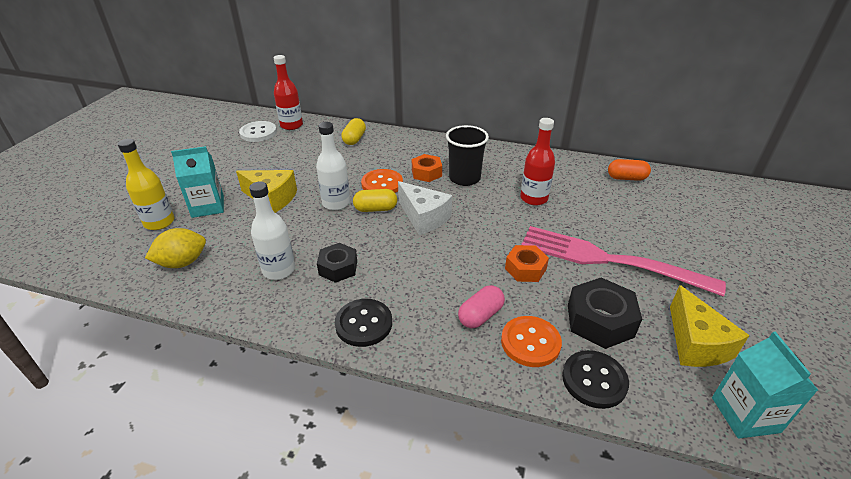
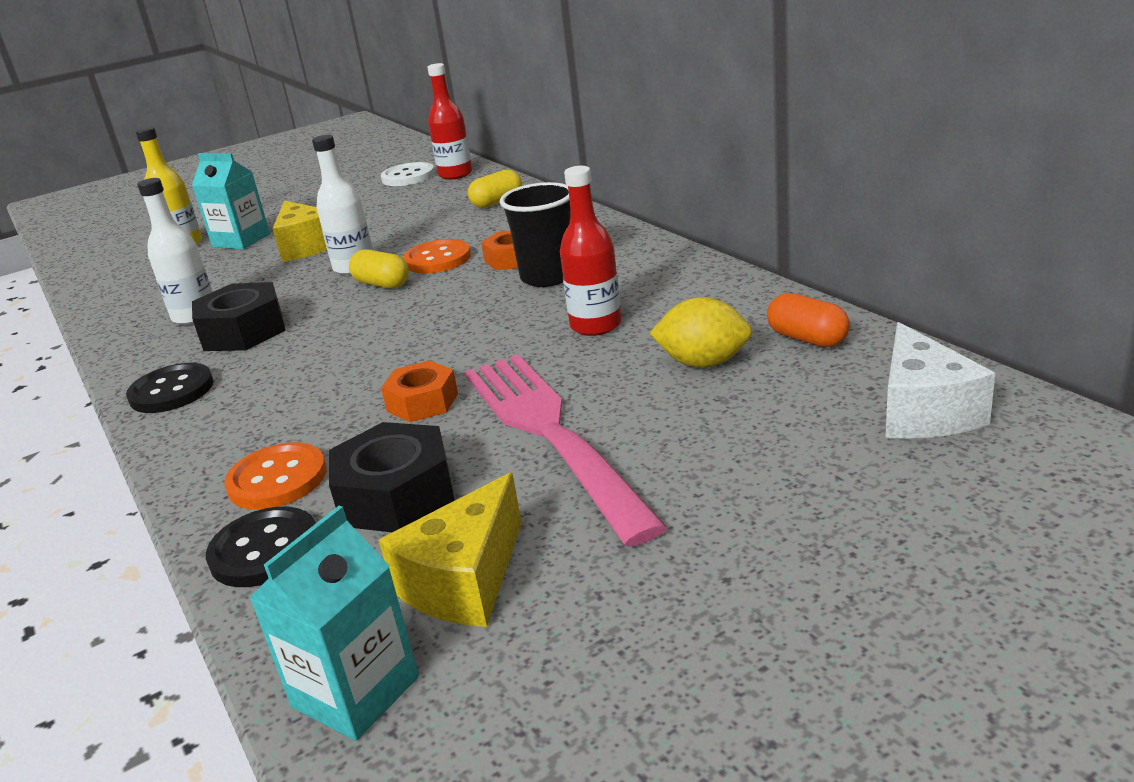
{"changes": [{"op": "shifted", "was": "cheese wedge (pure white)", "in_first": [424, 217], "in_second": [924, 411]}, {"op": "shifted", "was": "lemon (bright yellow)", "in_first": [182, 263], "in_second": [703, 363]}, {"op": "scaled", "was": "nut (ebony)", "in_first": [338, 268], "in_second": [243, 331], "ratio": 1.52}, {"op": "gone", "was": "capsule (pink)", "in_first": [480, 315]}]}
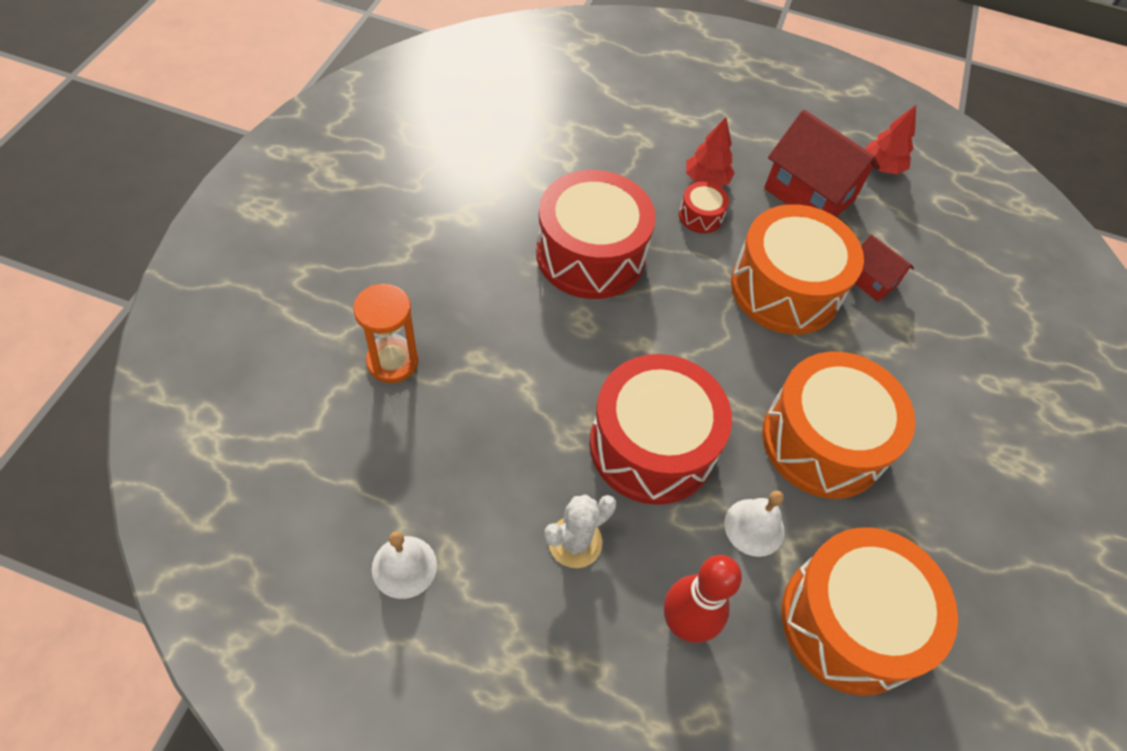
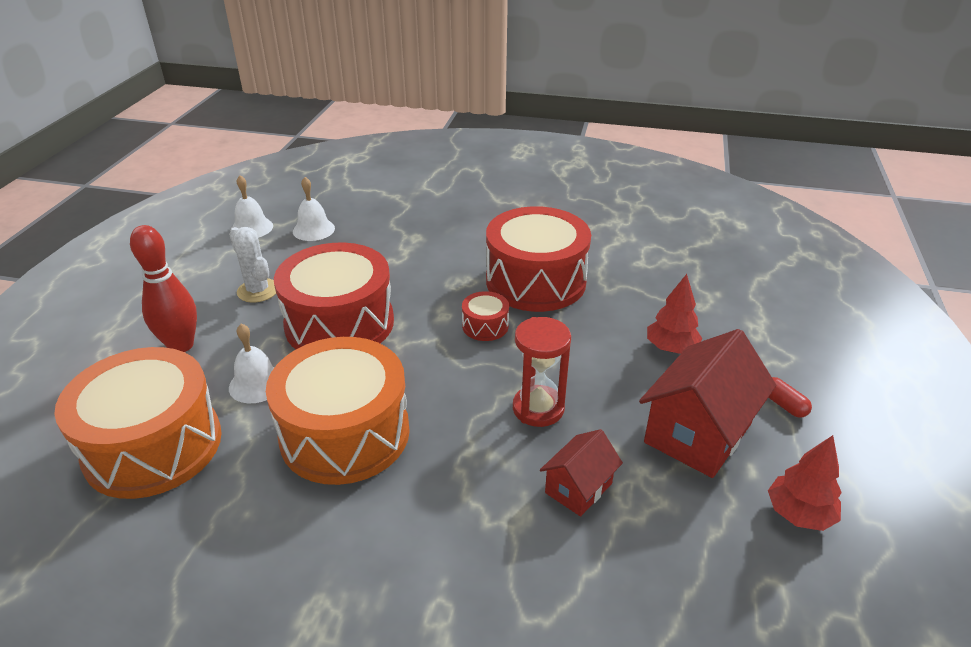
{"changes": [{"op": "shifted", "was": "drum (crimson)", "in_first": [700, 216], "in_second": [485, 326]}, {"op": "swapped", "was": "drum (orange)", "now": "sand timer (crimson)", "in_first": [785, 289], "in_second": [538, 408]}, {"op": "gone", "was": "sand timer (orange)", "in_first": [392, 362]}, {"op": "new", "now": "school bell (pure white)", "in_second": [313, 229]}, {"op": "new", "now": "capsule (crimson)", "in_second": [783, 405]}]}
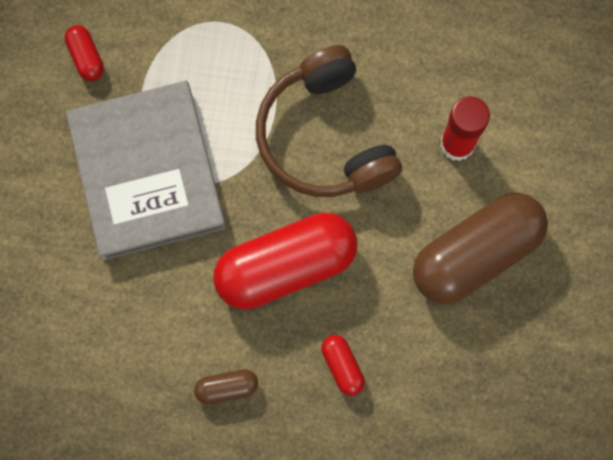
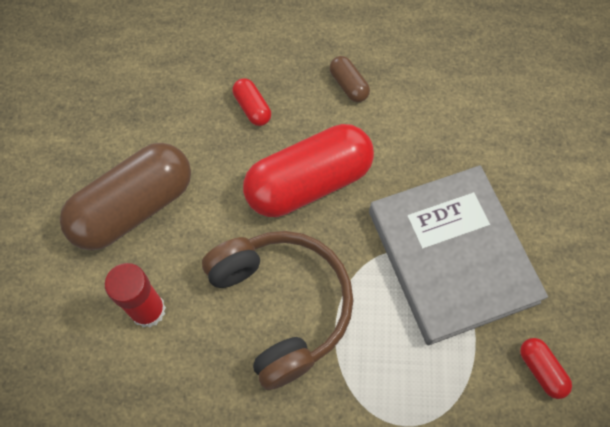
{"changes": [{"op": "rotated", "was": "capsule (russet)", "in_first": [227, 387], "in_second": [348, 85], "clockwise": 75}]}
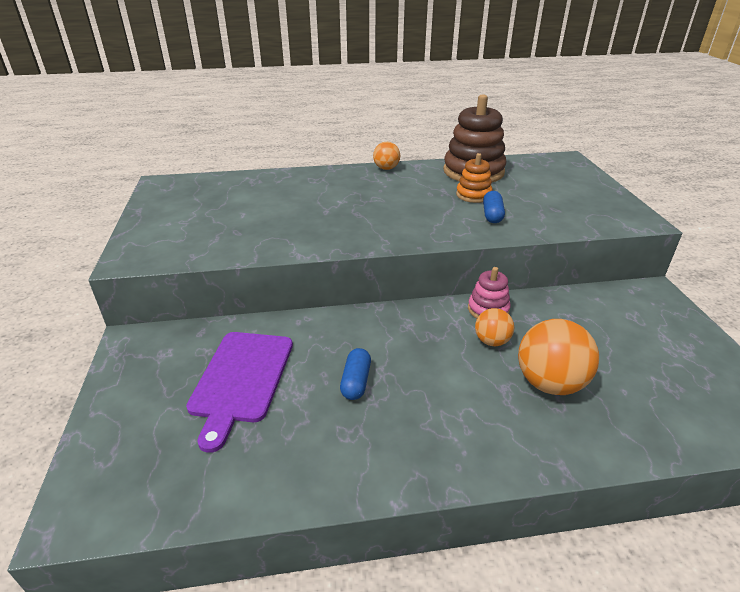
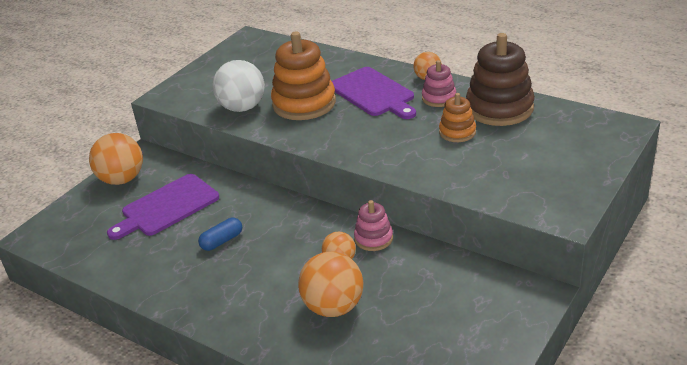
{"changes": [{"op": "gone", "was": "capsule (blue)", "in_first": [492, 215]}, {"op": "new", "now": "stacking toy (orange)", "in_second": [304, 103]}, {"op": "new", "now": "sphere (pure white)", "in_second": [242, 108]}, {"op": "new", "now": "stacking toy (pink)", "in_second": [439, 98]}, {"op": "new", "now": "cutting board (violet)", "in_second": [373, 93]}, {"op": "new", "now": "sphere (orange)", "in_second": [122, 179]}]}
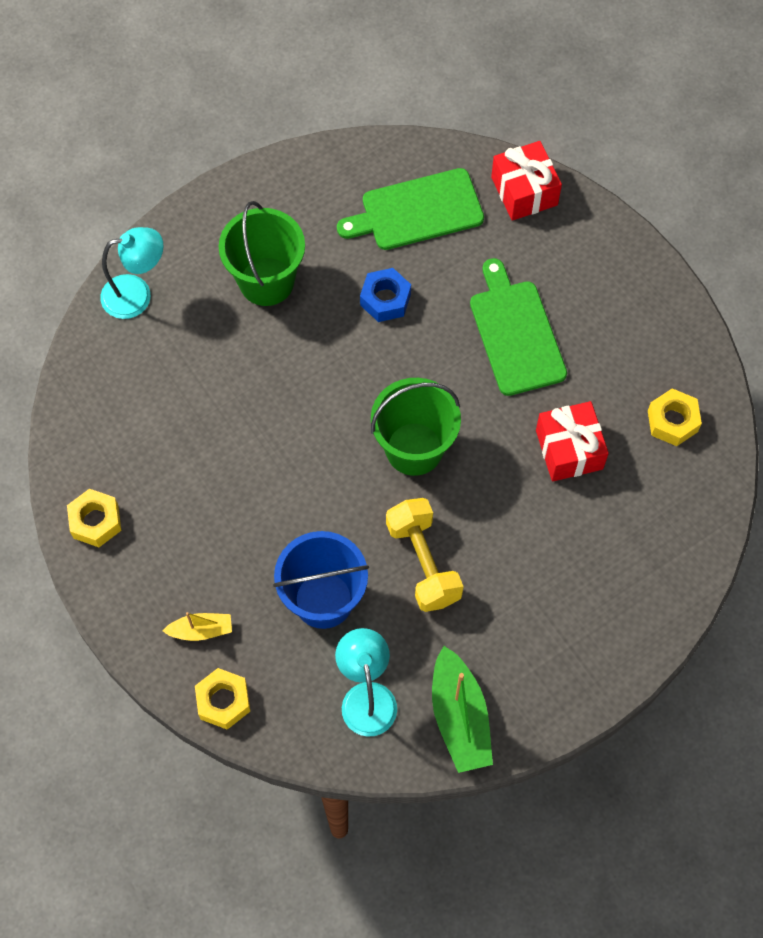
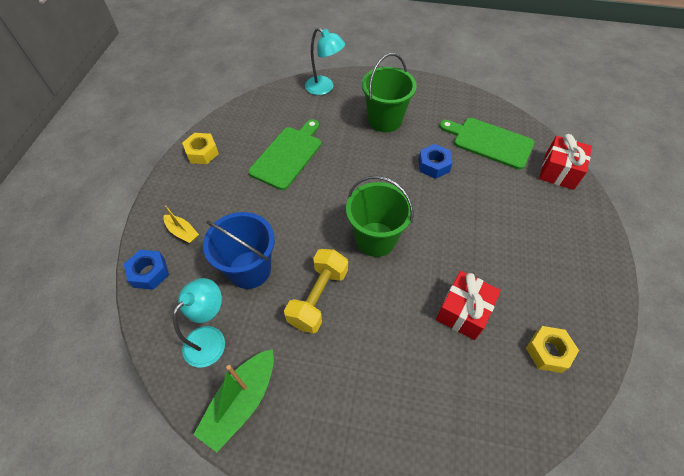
{"changes": [{"op": "shifted", "was": "cutting board (leaf-green)", "in_first": [516, 333], "in_second": [288, 155]}, {"op": "repainted", "was": "nut (bright yellow)", "now": "nut (blue)", "in_first": [223, 701], "in_second": [149, 273]}]}
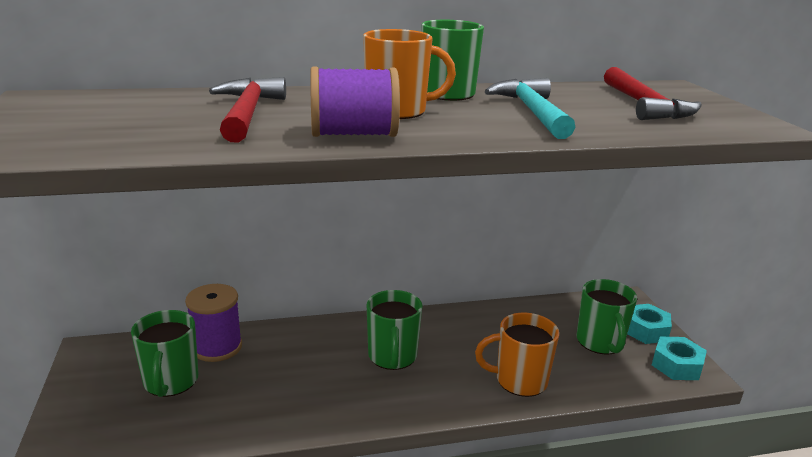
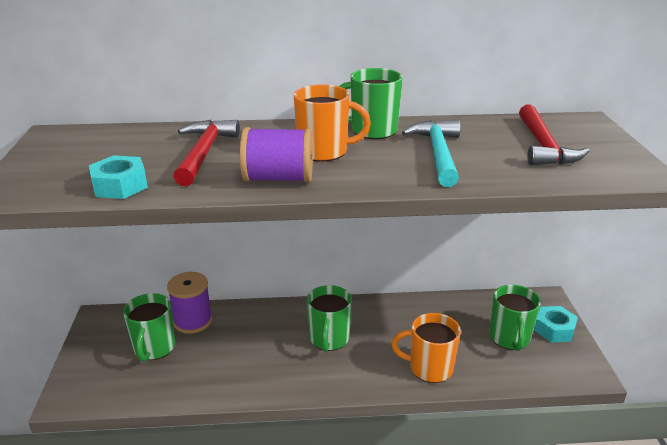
{"changes": [{"op": "shifted", "was": "nut (teal)", "in_first": [676, 365], "in_second": [120, 186]}]}
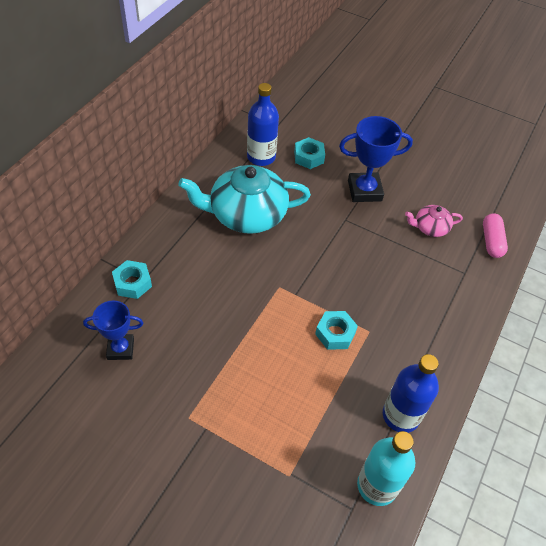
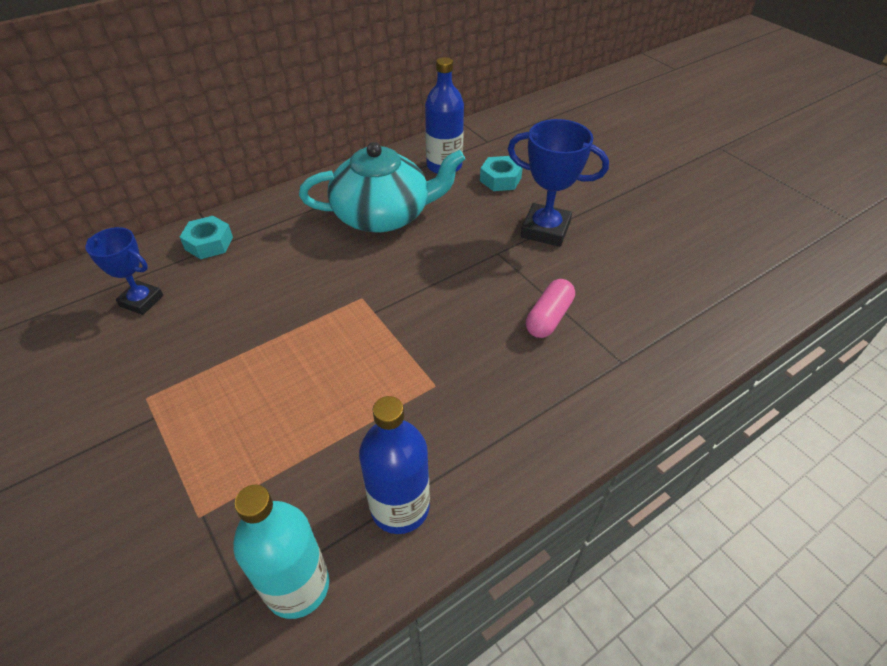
{"changes": [{"op": "rotated", "was": "tea pot (teal)", "in_first": [246, 214], "in_second": [383, 215], "clockwise": 150}, {"op": "gone", "was": "tea pot (pink)", "in_first": [430, 228]}, {"op": "shifted", "was": "capsule (pink)", "in_first": [491, 241], "in_second": [549, 317]}, {"op": "gone", "was": "nut (teal)", "in_first": [335, 333]}]}
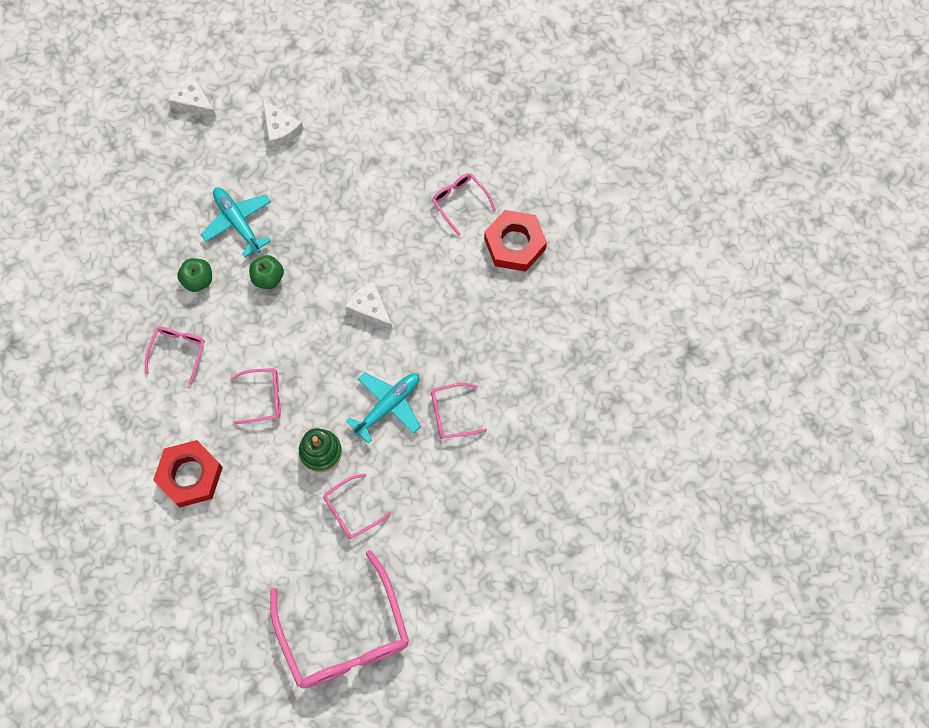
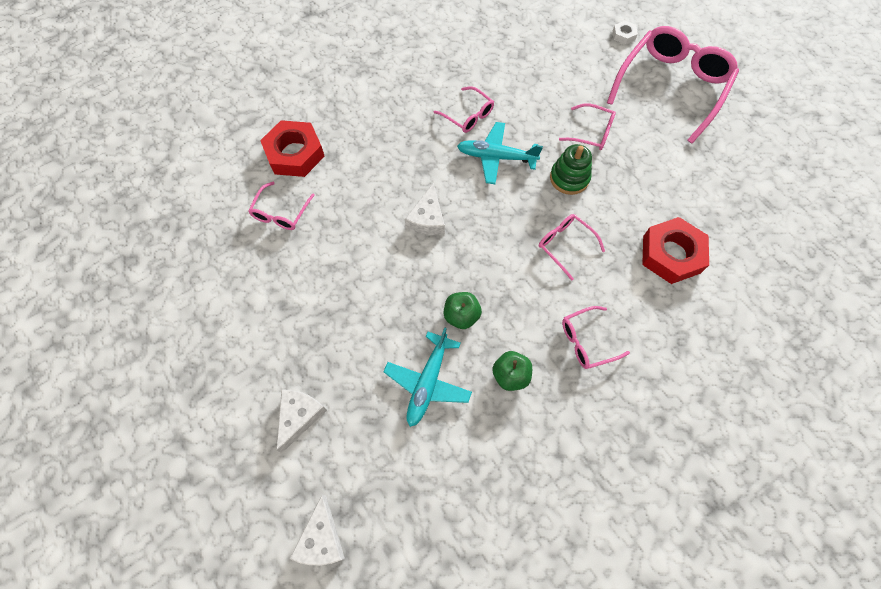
{"changes": [{"op": "new", "now": "nut (pure white)", "in_second": [623, 35]}]}
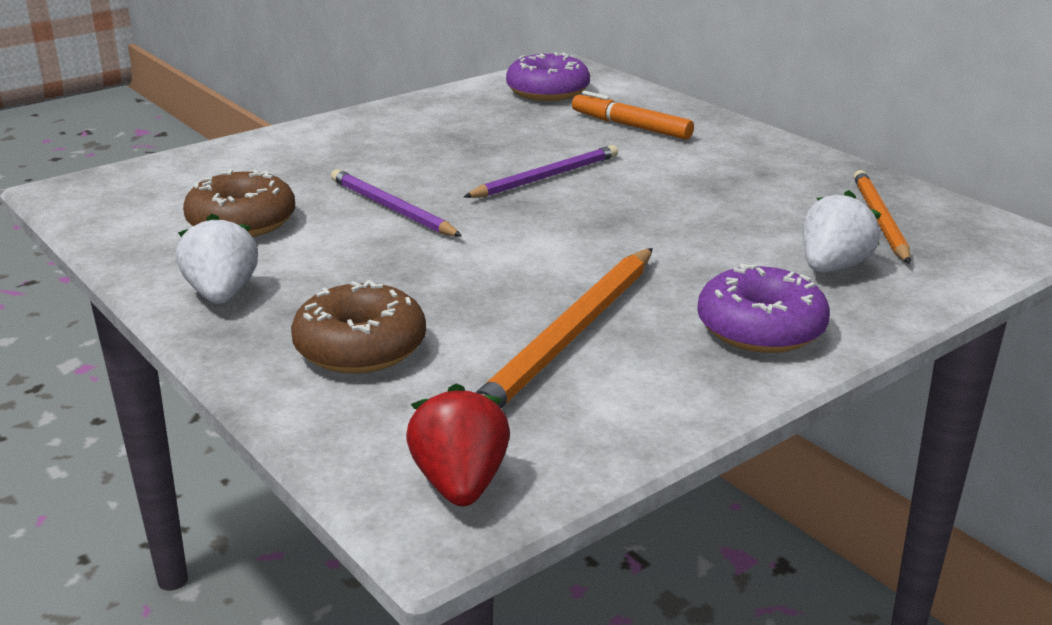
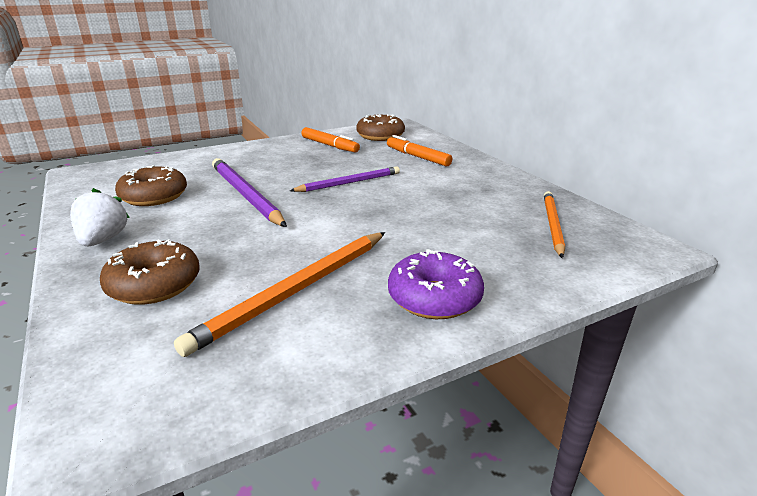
{"changes": [{"op": "repainted", "was": "glazed donut (violet)", "now": "glazed donut (russet)", "in_first": [547, 91], "in_second": [380, 136]}, {"op": "scaled", "was": "wooden pencil (violet)", "in_first": [391, 208], "in_second": [245, 195], "ratio": 1.51}, {"op": "gone", "was": "strawberry (pure white)", "in_first": [832, 267]}, {"op": "gone", "was": "strawberry (crimson)", "in_first": [460, 484]}, {"op": "new", "now": "marker (orange)", "in_second": [329, 145]}]}
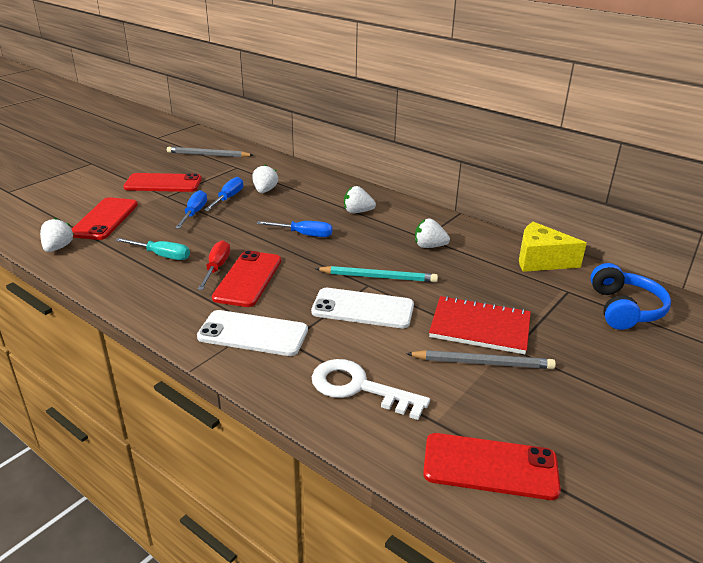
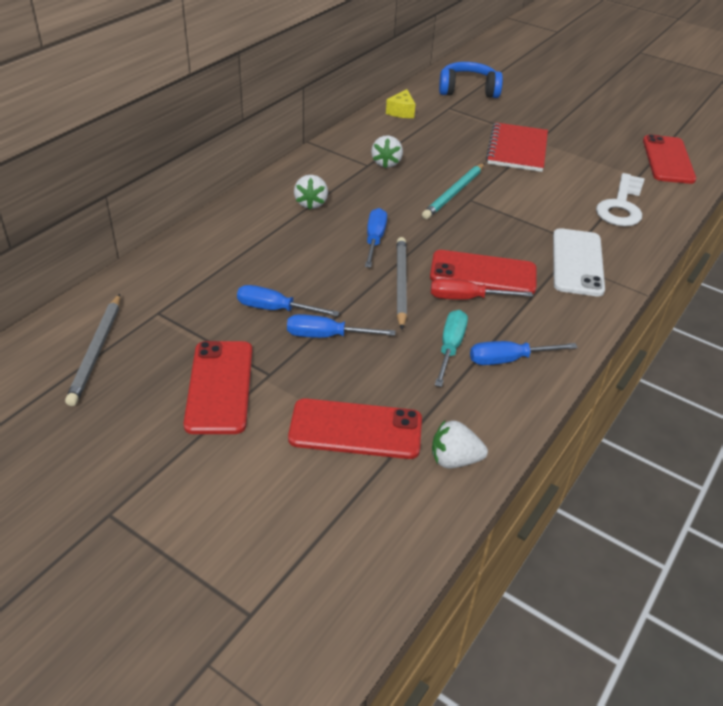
{"changes": [{"op": "gone", "was": "strawberry (pure white)", "in_first": [265, 191]}, {"op": "scaled", "was": "cheese wedge (bright yellow)", "in_first": [540, 260], "in_second": [401, 112], "ratio": 0.59}, {"op": "rotated", "was": "wooden pencil (teal)", "in_first": [378, 277], "in_second": [454, 193], "clockwise": -150}, {"op": "gone", "was": "mobile phone (pure white)", "in_first": [363, 309]}, {"op": "shifted", "was": "wooden pencil (grey)", "in_first": [482, 363], "in_second": [400, 283]}, {"op": "new", "now": "hand screwdriver (blue)", "in_second": [508, 360]}]}
